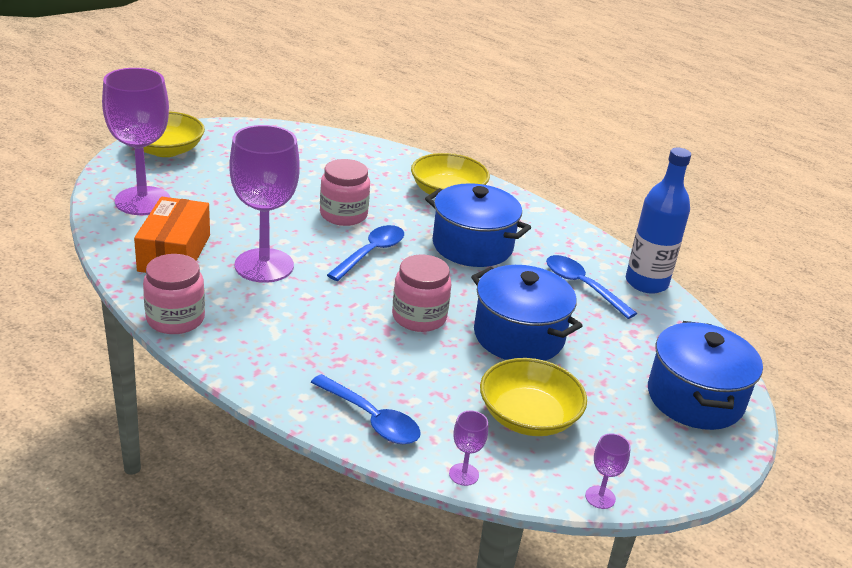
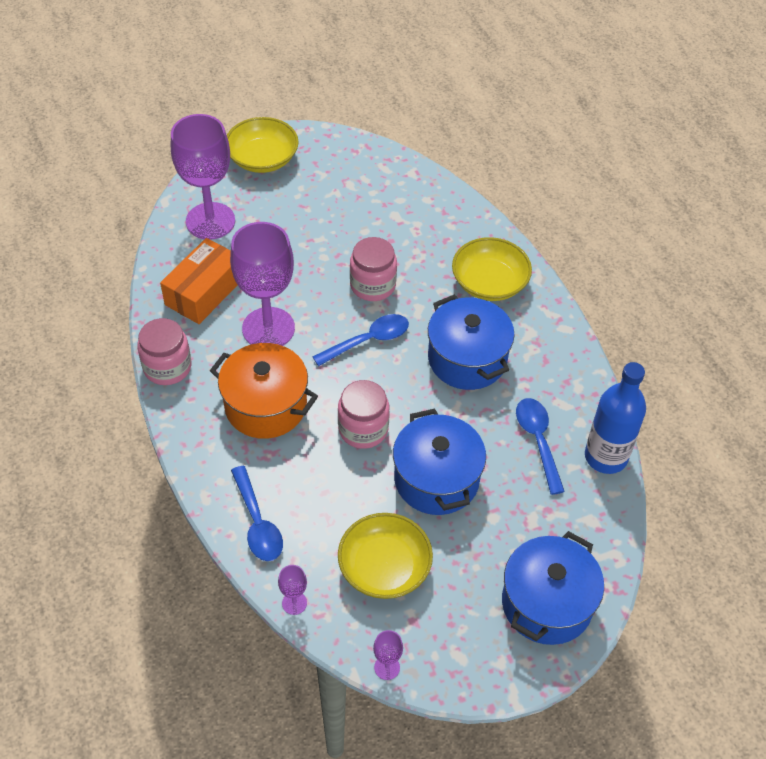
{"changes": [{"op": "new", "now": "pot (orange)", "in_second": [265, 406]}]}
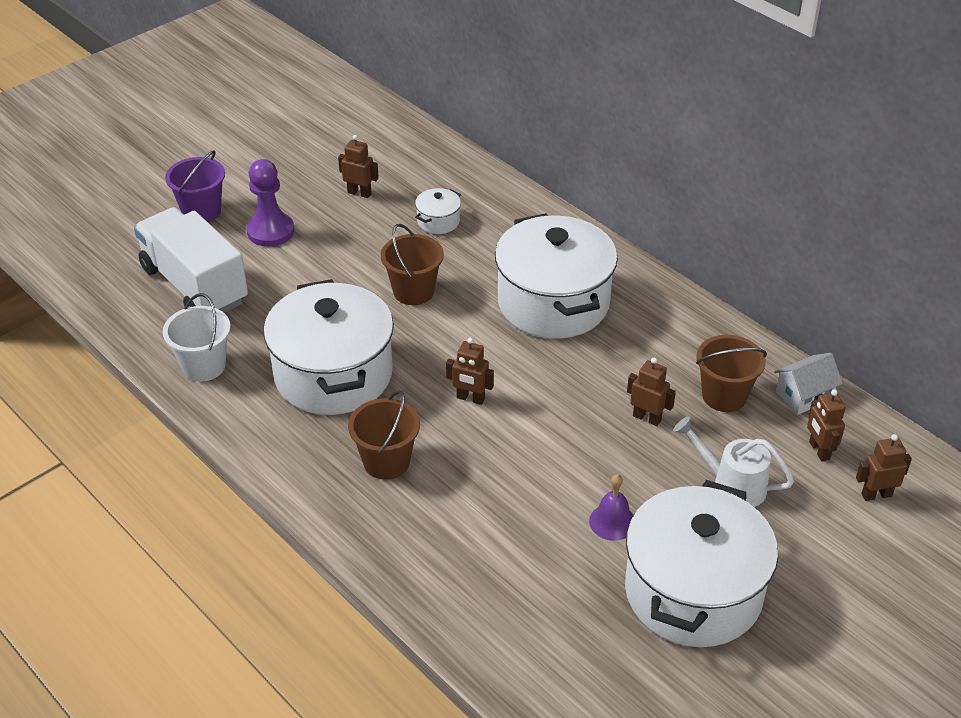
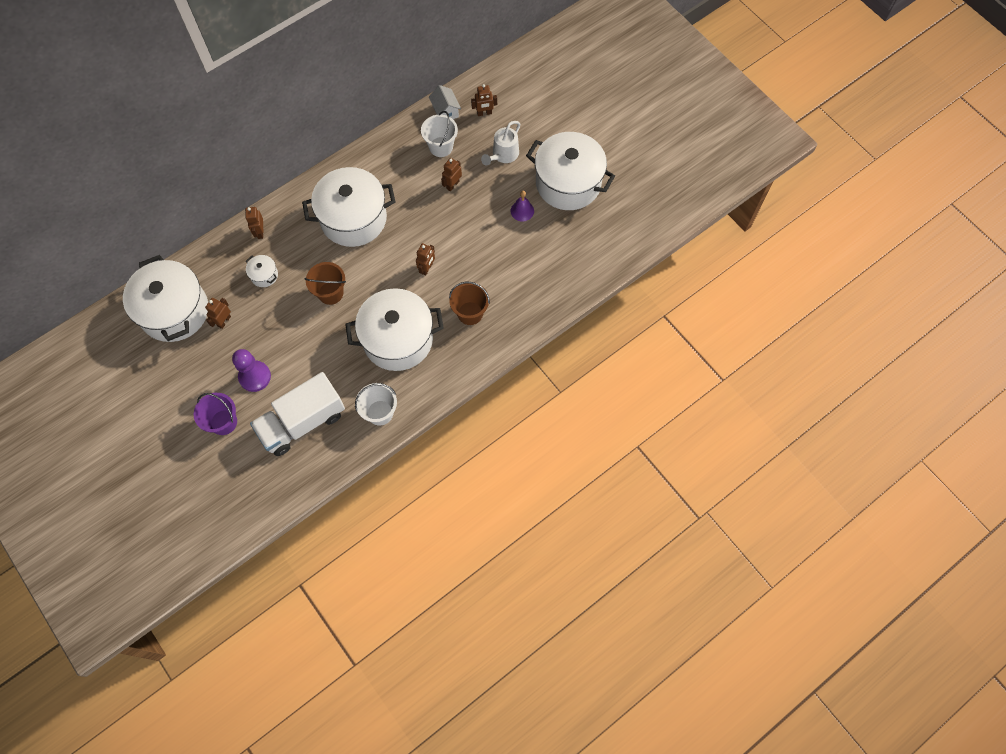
{"changes": [{"op": "repainted", "was": "sand bucket (russet)", "now": "sand bucket (pure white)", "in_first": [724, 396], "in_second": [441, 147]}, {"op": "shifted", "was": "robot (russet)", "in_first": [876, 495], "in_second": [260, 232]}, {"op": "new", "now": "pot (pure white)", "in_second": [174, 311]}]}
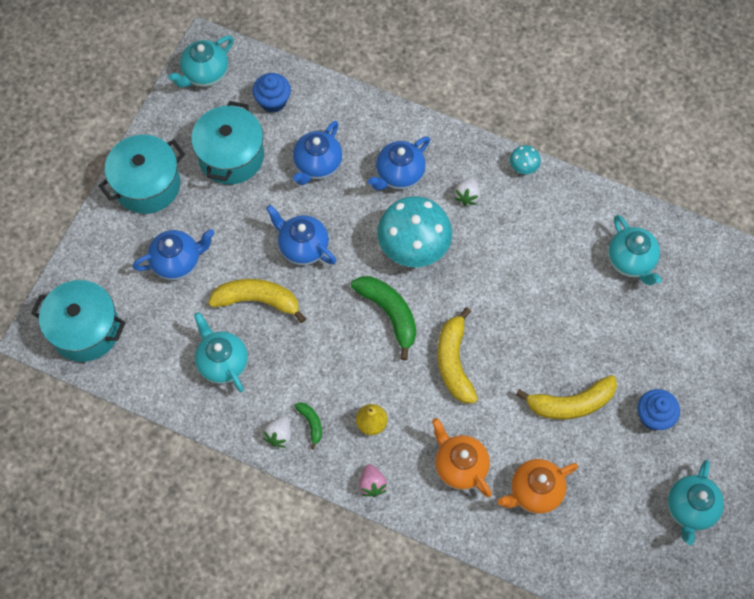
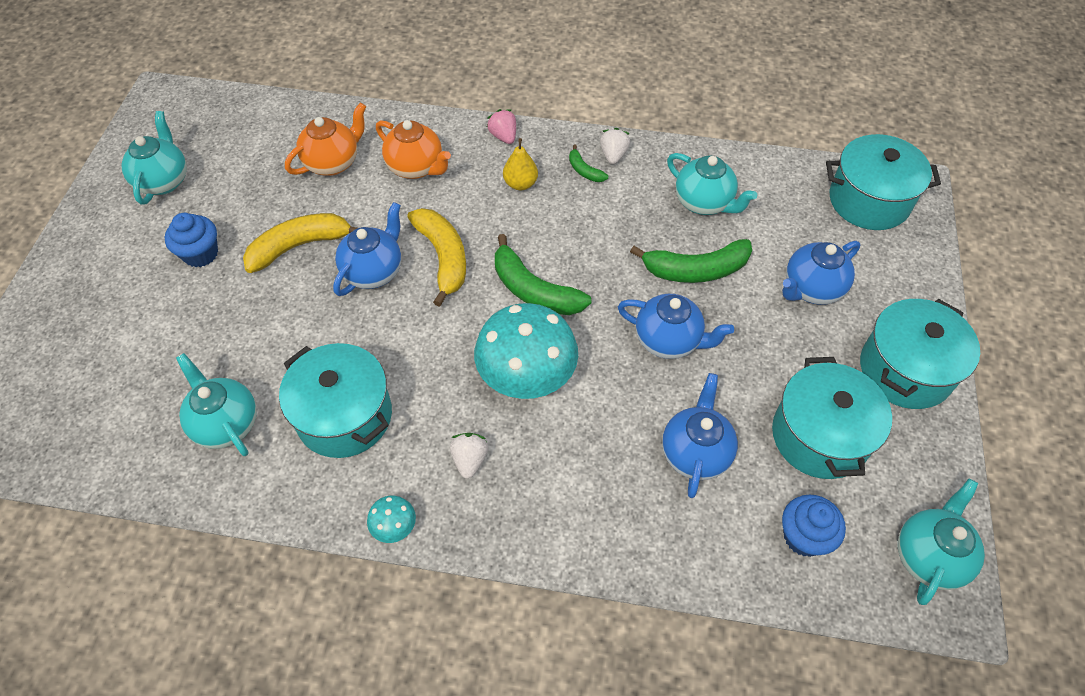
{"changes": [{"op": "shifted", "was": "tea pot (blue)", "in_first": [399, 175], "in_second": [374, 271]}, {"op": "repainted", "was": "banana fruit (bright yellow)", "now": "banana fruit (leaf-green)", "in_first": [257, 300], "in_second": [695, 270]}, {"op": "new", "now": "pot (teal)", "in_second": [344, 416]}]}
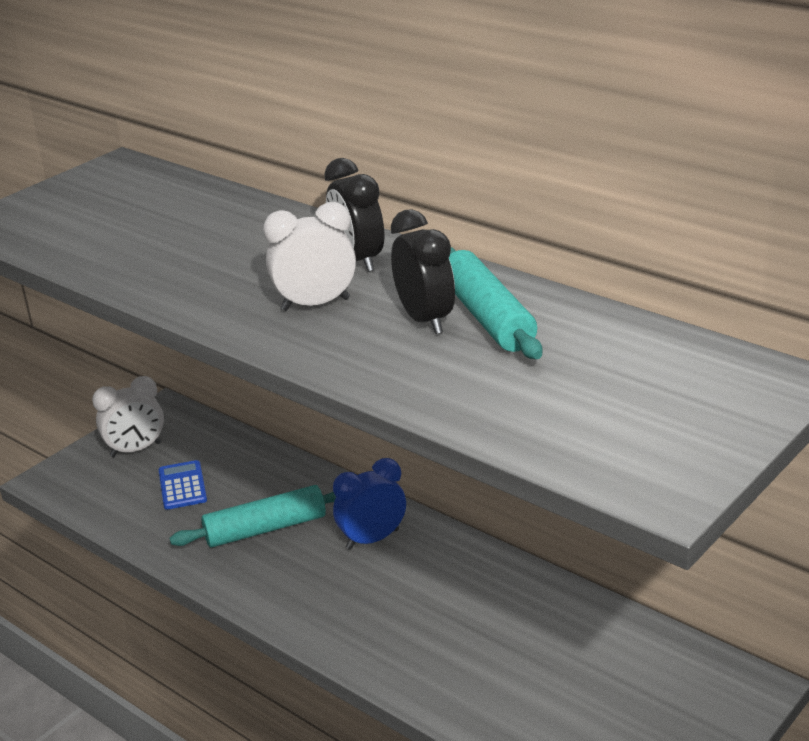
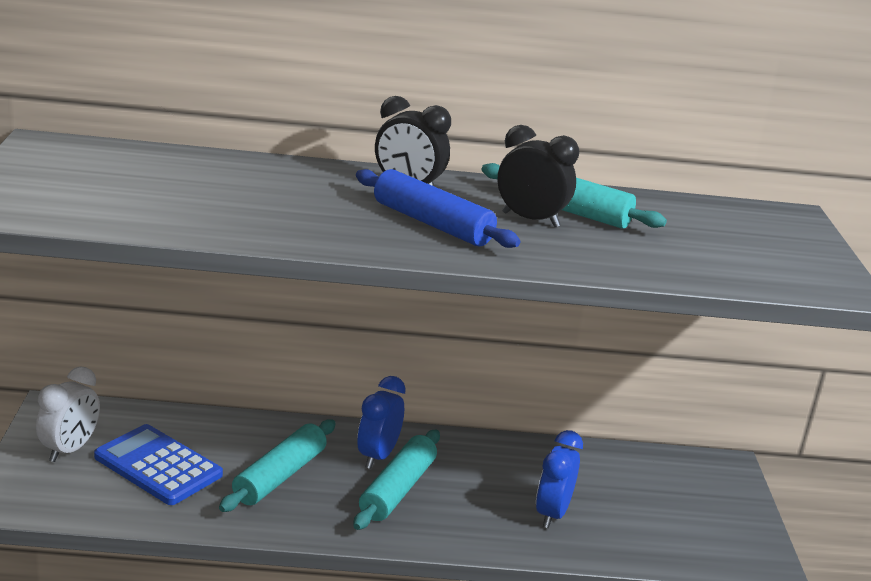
{"changes": [{"op": "swapped", "was": "bedside clock (pure white)", "now": "pastry roller (blue)", "in_first": [315, 304], "in_second": [432, 223]}, {"op": "scaled", "was": "adding machine (blue)", "in_first": [182, 486], "in_second": [158, 466], "ratio": 1.63}, {"op": "new", "now": "pastry roller (teal)", "in_second": [397, 489]}, {"op": "new", "now": "bedside clock (blue)", "in_second": [552, 514]}]}
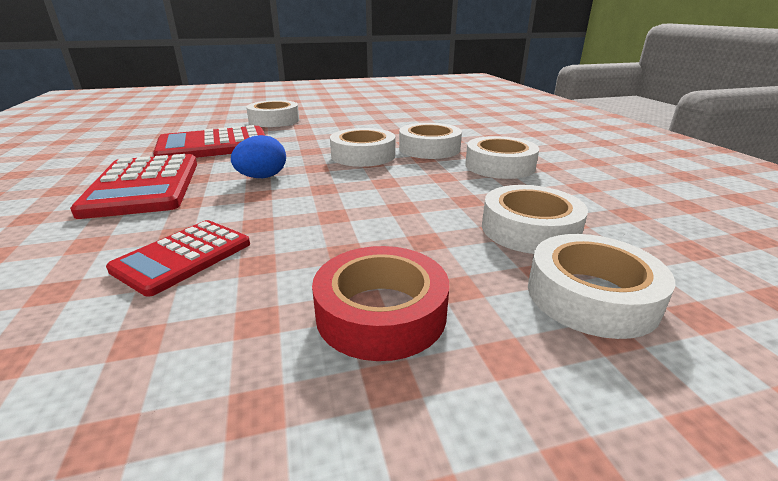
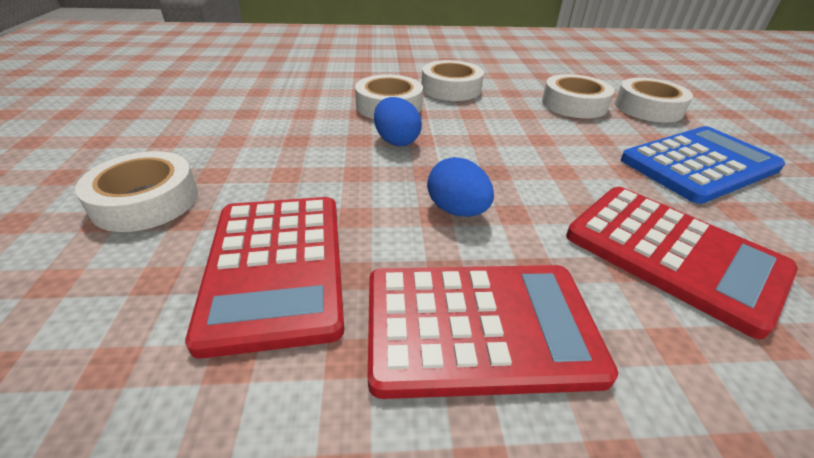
{"changes": [{"op": "swapped", "was": "tape (pure white)", "now": "egg shape (blue)", "in_first": [363, 155], "in_second": [396, 141]}, {"op": "scaled", "was": "adding machine (crimson)", "in_first": [183, 257], "in_second": [672, 254], "ratio": 1.59}, {"op": "swapped", "was": "tape (crimson)", "now": "adding machine (blue)", "in_first": [381, 313], "in_second": [699, 164]}]}
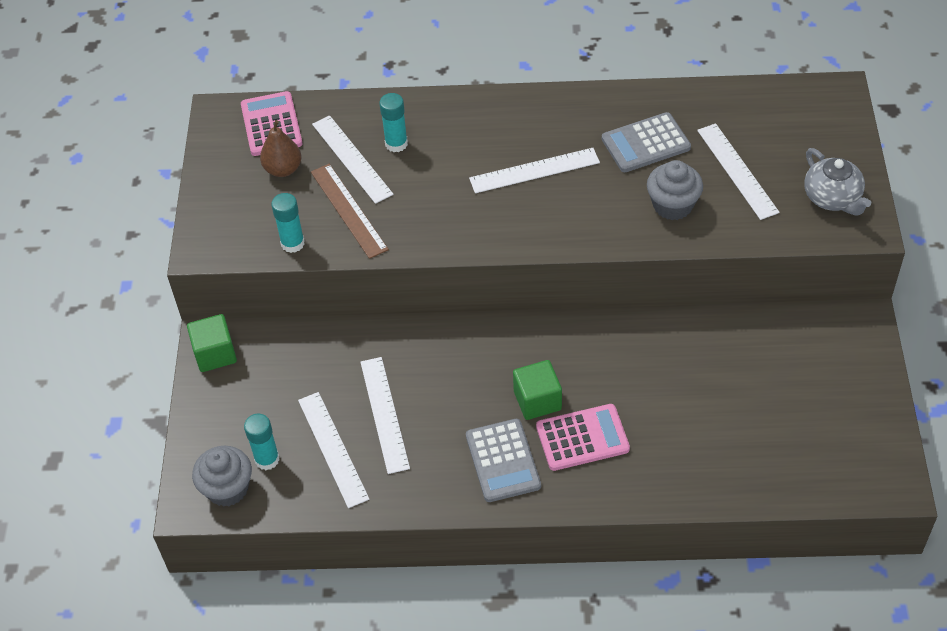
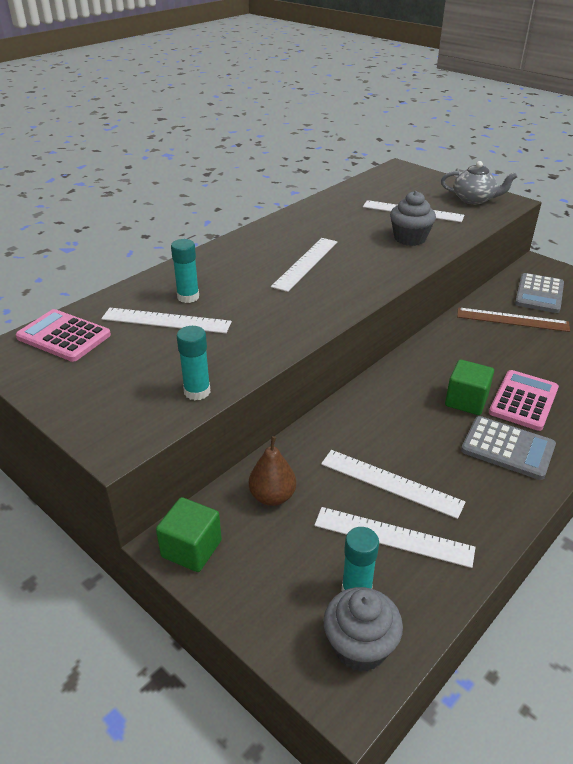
{"changes": [{"op": "shifted", "was": "adding machine (grey)", "in_first": [645, 143], "in_second": [539, 294]}, {"op": "shifted", "was": "pear fruit (russet)", "in_first": [283, 169], "in_second": [272, 496]}, {"op": "shifted", "was": "measuring stick (russet)", "in_first": [349, 210], "in_second": [512, 319]}]}
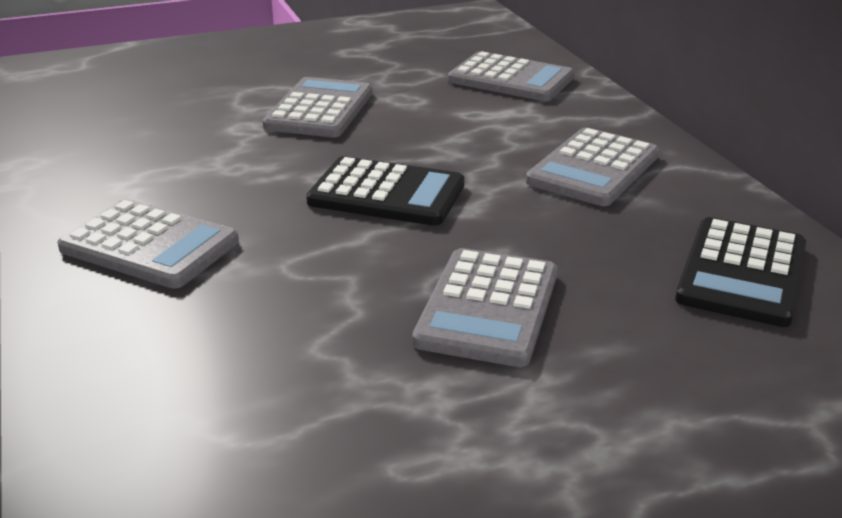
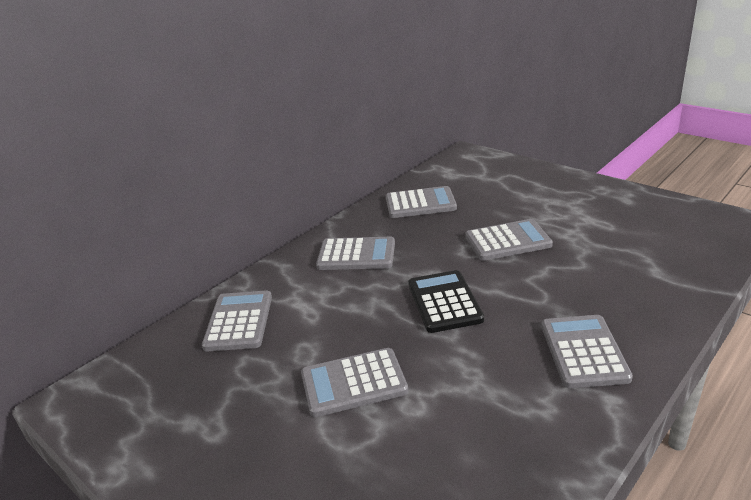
{"changes": [{"op": "repainted", "was": "adding machine (ebony)", "now": "adding machine (grey)", "in_first": [741, 273], "in_second": [420, 203]}]}
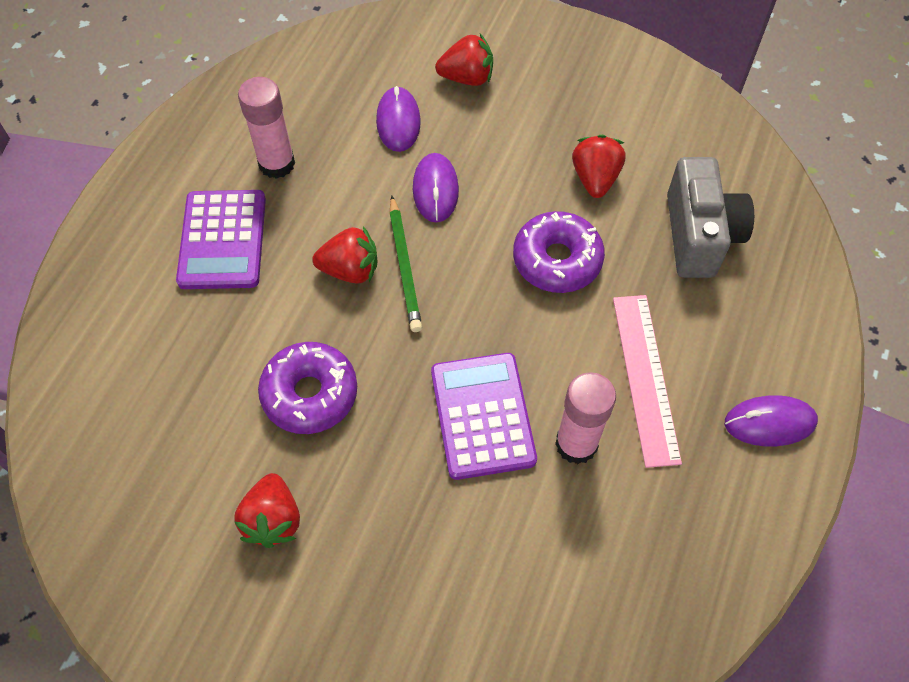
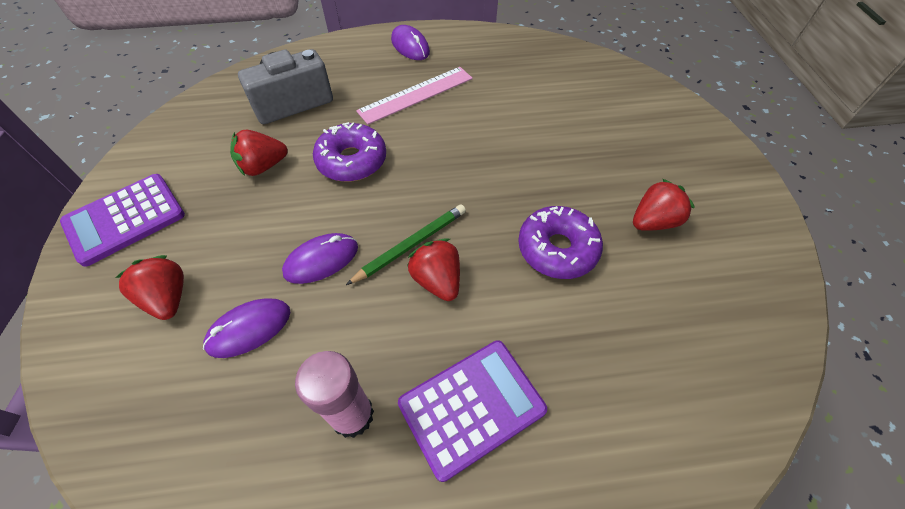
{"changes": [{"op": "shifted", "was": "adding machine (violet)", "in_first": [482, 416], "in_second": [125, 219]}, {"op": "gone", "was": "glue stick (pink)", "in_first": [576, 444]}]}
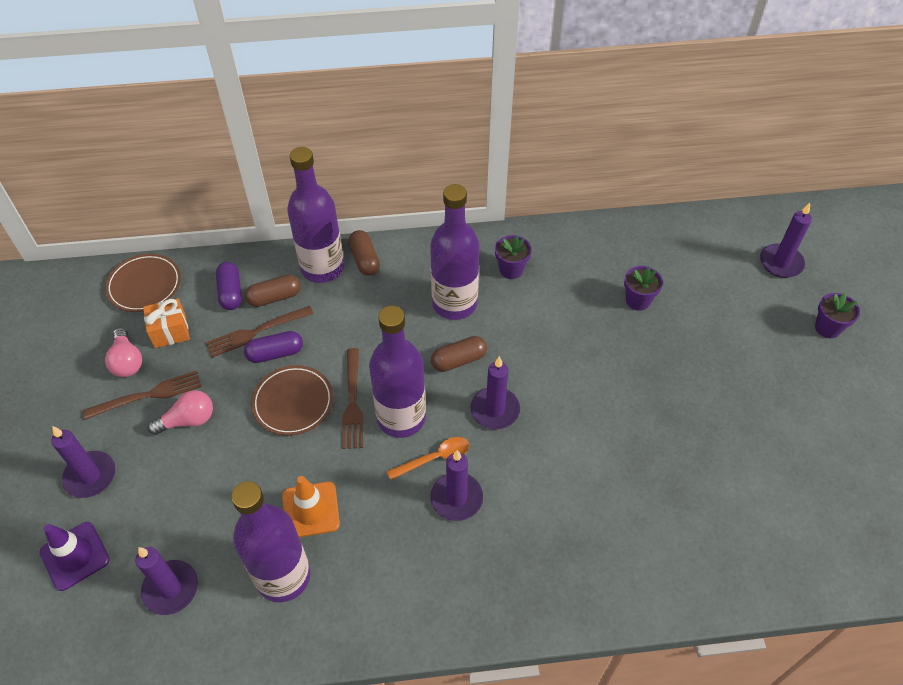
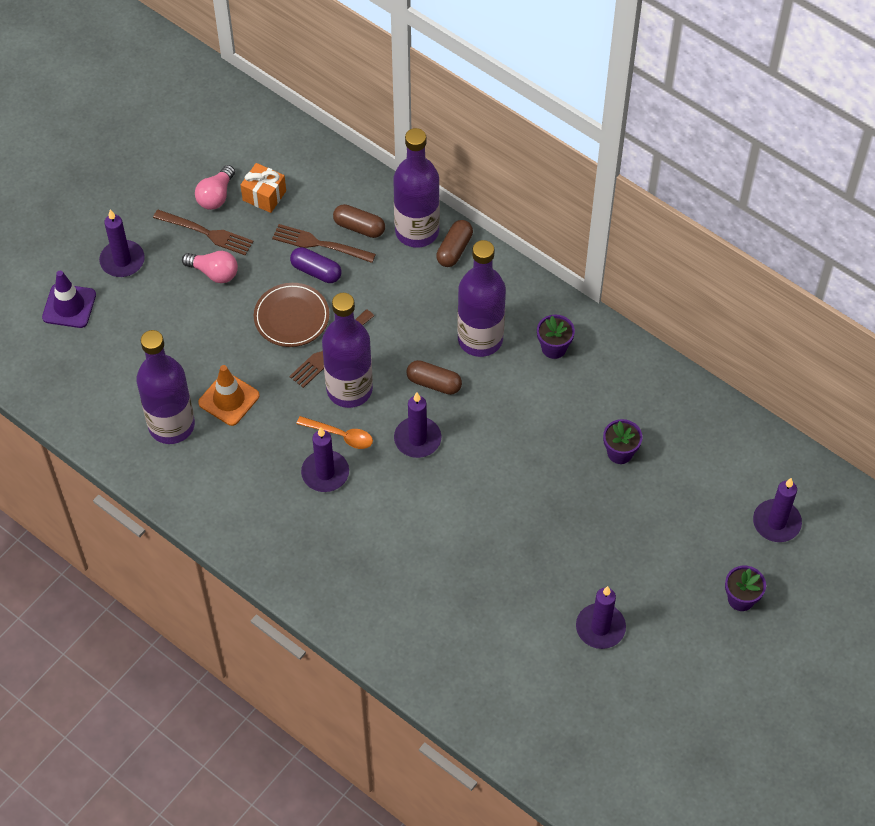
{"changes": [{"op": "gone", "was": "flat dish (russet)", "in_first": [144, 285]}, {"op": "gone", "was": "capsule (violet)", "in_first": [231, 292]}, {"op": "shifted", "was": "wax candle (violet)", "in_first": [171, 589], "in_second": [600, 627]}]}
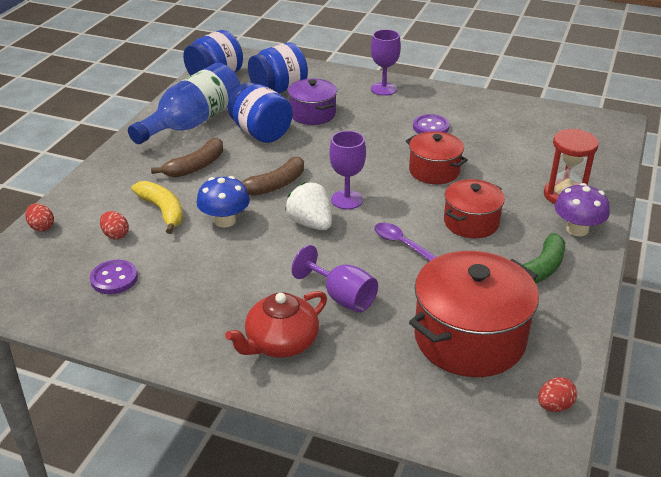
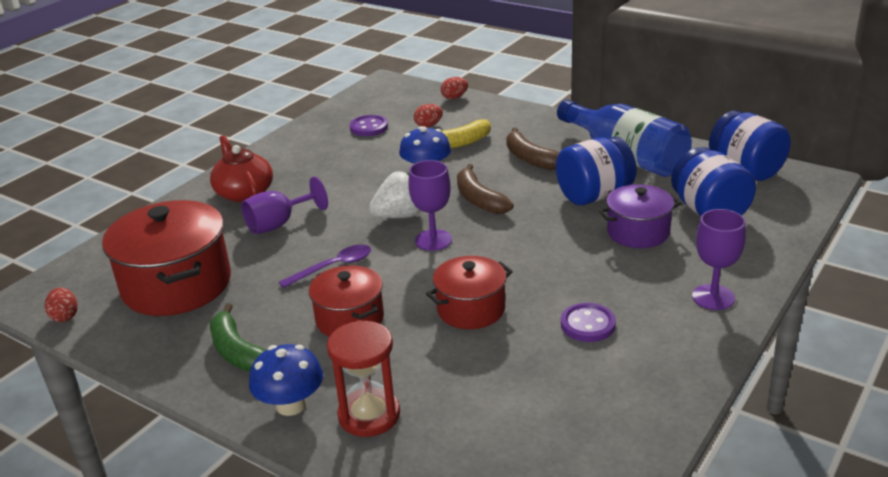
{"changes": [{"op": "repainted", "was": "fungus (violet)", "now": "fungus (blue)", "in_first": [577, 229], "in_second": [291, 405]}]}
